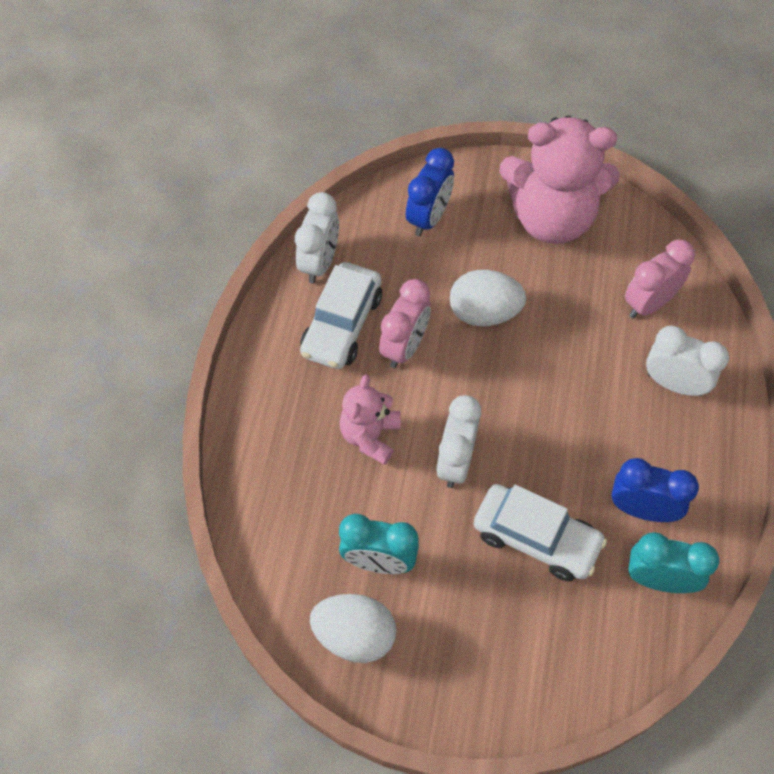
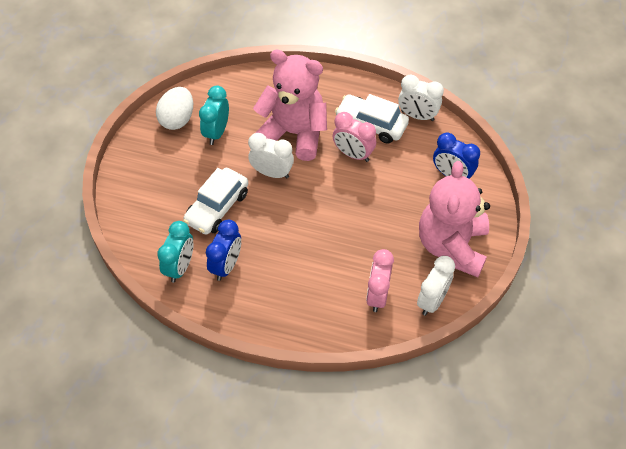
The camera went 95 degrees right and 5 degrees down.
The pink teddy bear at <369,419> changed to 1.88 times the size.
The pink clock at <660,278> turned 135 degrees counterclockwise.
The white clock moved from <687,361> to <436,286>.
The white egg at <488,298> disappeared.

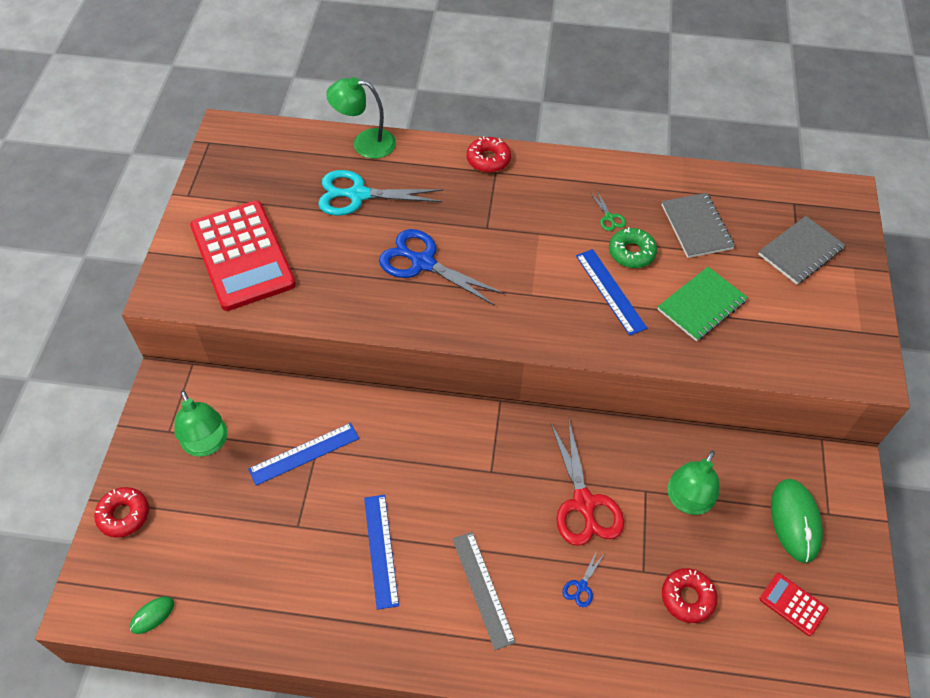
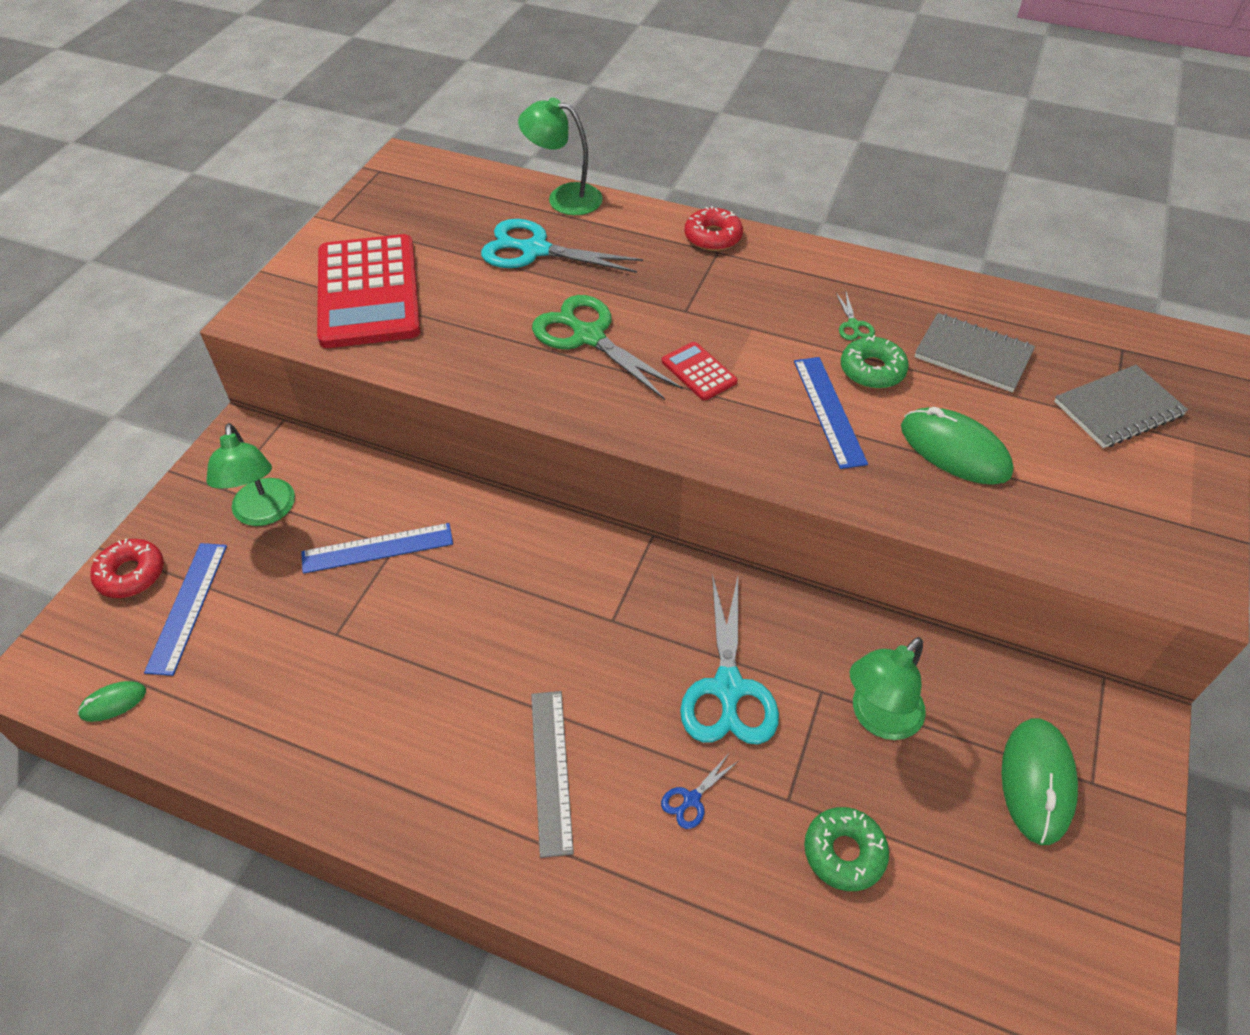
The camera went 15 degrees right and 5 degrees down.
The blue ruler moved from <381,552> to <185,609>.
The blue scissors at <442,267> became the green scissors at <607,347>.
The red calculator moved from <793,604> to <699,371>.
The red scissors at <587,482> became the turquoise scissors at <729,659>.
The red donut at <690,595> became the green donut at <846,849>.
The green notebook at <702,304> was replaced by the green mouse at <957,446>.
The grey notebook at <698,225> turned 60 degrees counterclockwise.

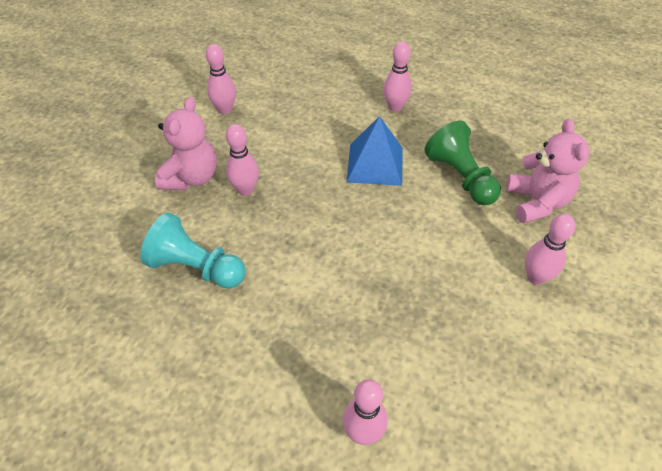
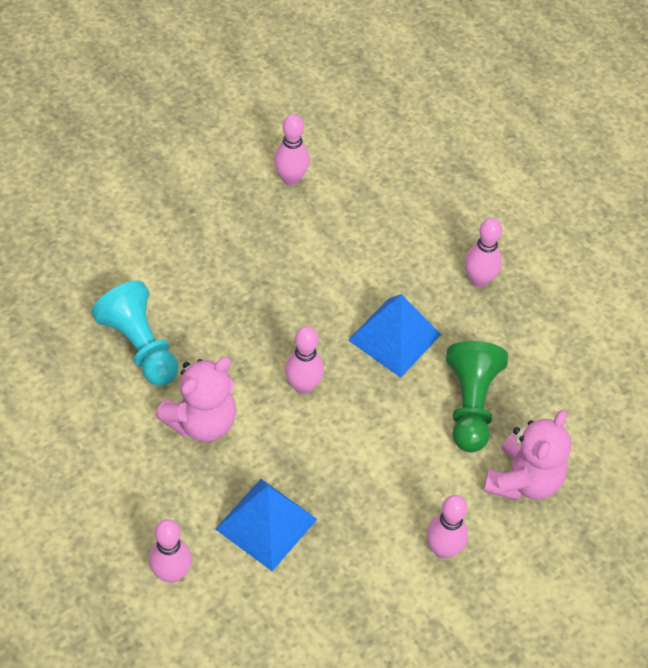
The camera went 30 degrees right and 5 degrees up.
The pink teddy bear moved from <186,143> to <195,399>.
The blue pyramid at <266,525> appeared.
The pink bowling pin moved from <242,160> to <304,360>.

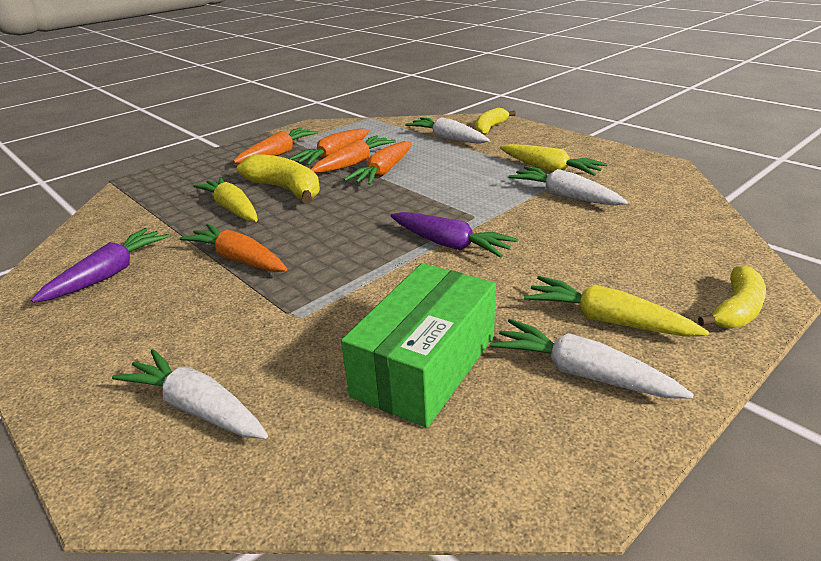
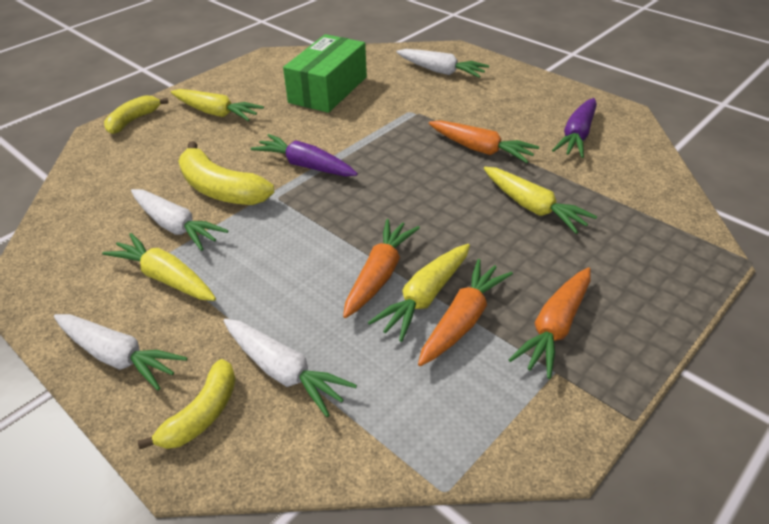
The camera went 175 degrees right and 10 degrees up.
The white carrot moved from <592,359> to <120,352>.
The yellow banana moved from <278,179> to <226,173>.
The orange carrot at <353,154> became the yellow carrot at <419,293>.

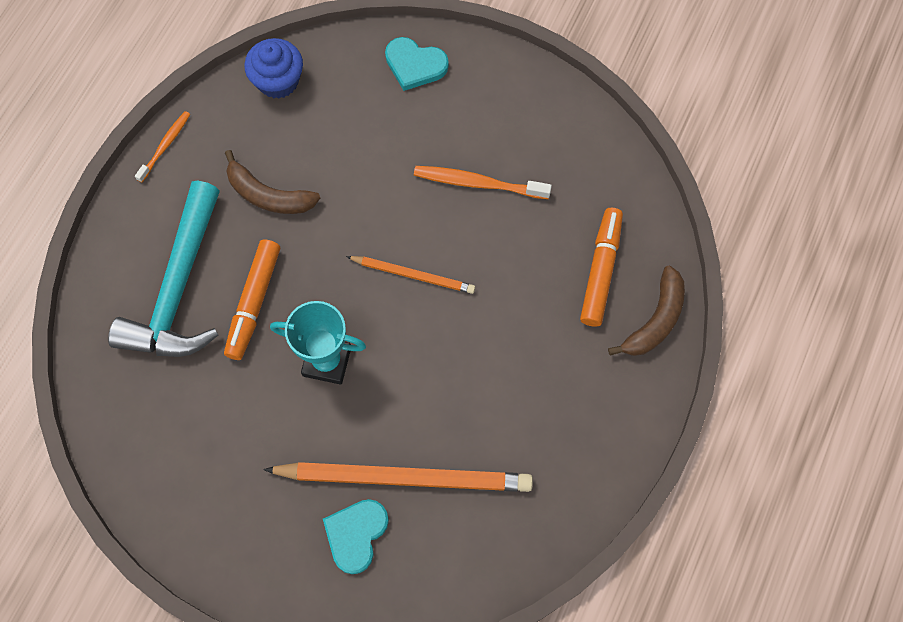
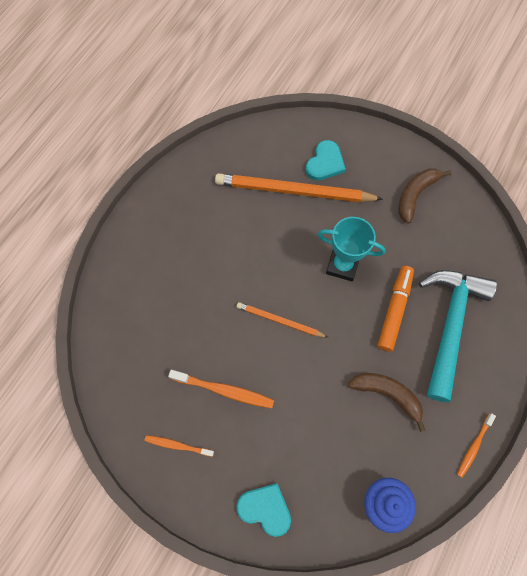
The camera went 175 degrees left and 0 degrees up.
The orange toothbrush at <179,446> appeared.
The brown banana moved from <646,311> to <424,196>.
The orange marker at <601,267> disappeared.

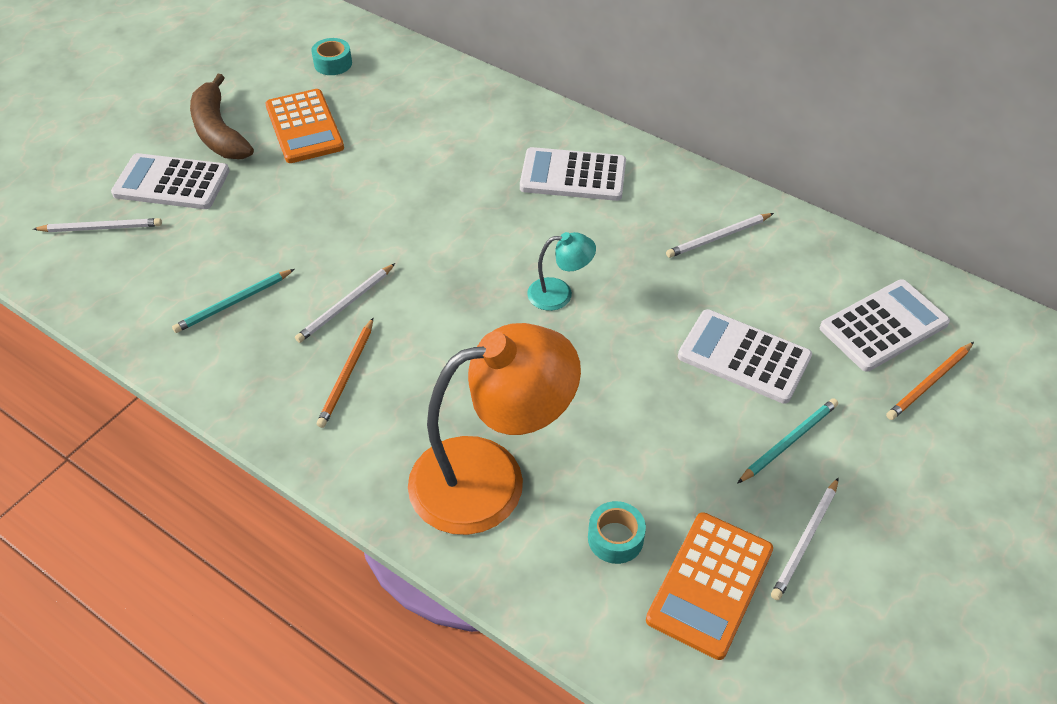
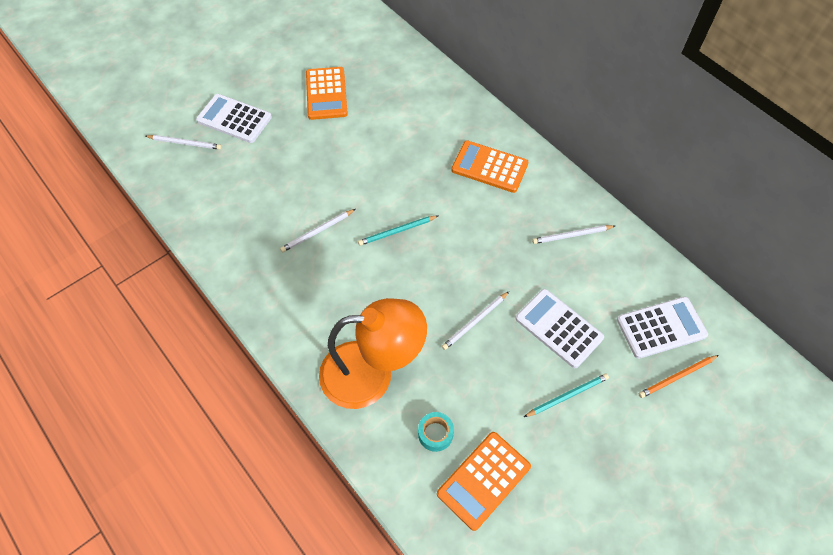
The camera went 15 degrees right and 10 degrees up.
The turquoise pencil moved from <233,301> to <398,230>.
The white pencil moved from <804,539> to <475,321>.
The white calculator at <573,174> became the orange calculator at <489,166>.
The brown banana at <222,116> disappeared.
The turquoise tape at <331,56> disappeared.
The orange pencil at <345,373> disappeared.
The turquoise lamp at <561,271> disappeared.

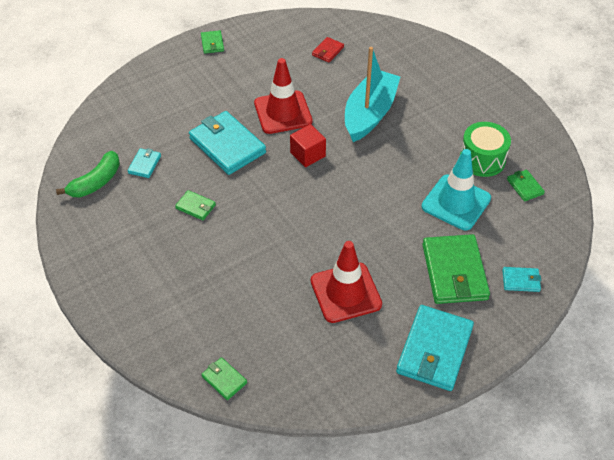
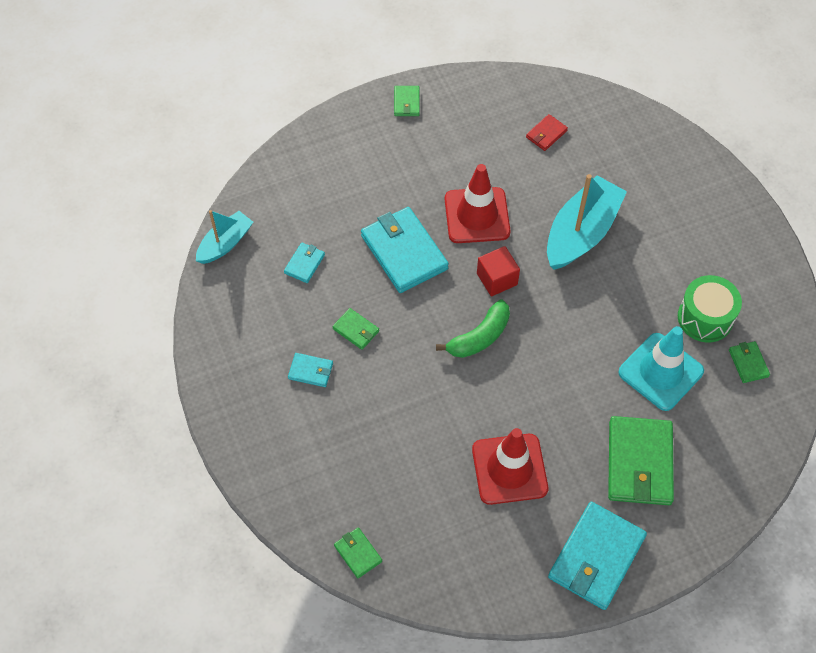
The camera went 10 degrees right and 10 degrees up.
The turquoise boat at <224,237> appeared.
The turquoise wallet moved from <521,279> to <310,370>.
The green banana moved from <88,174> to <473,328>.

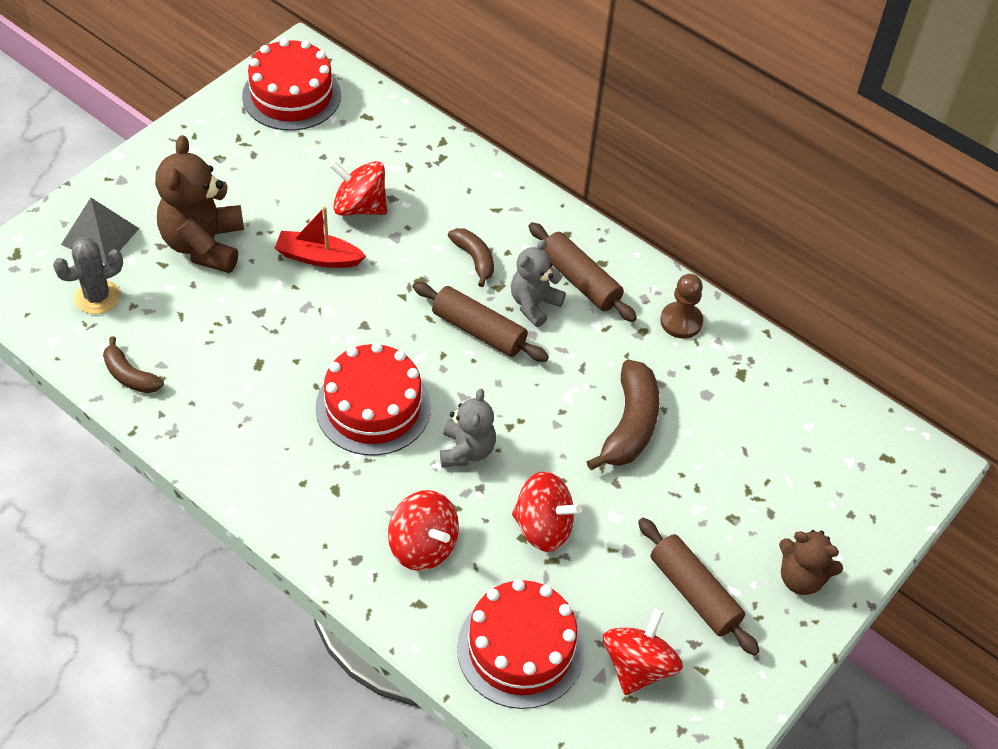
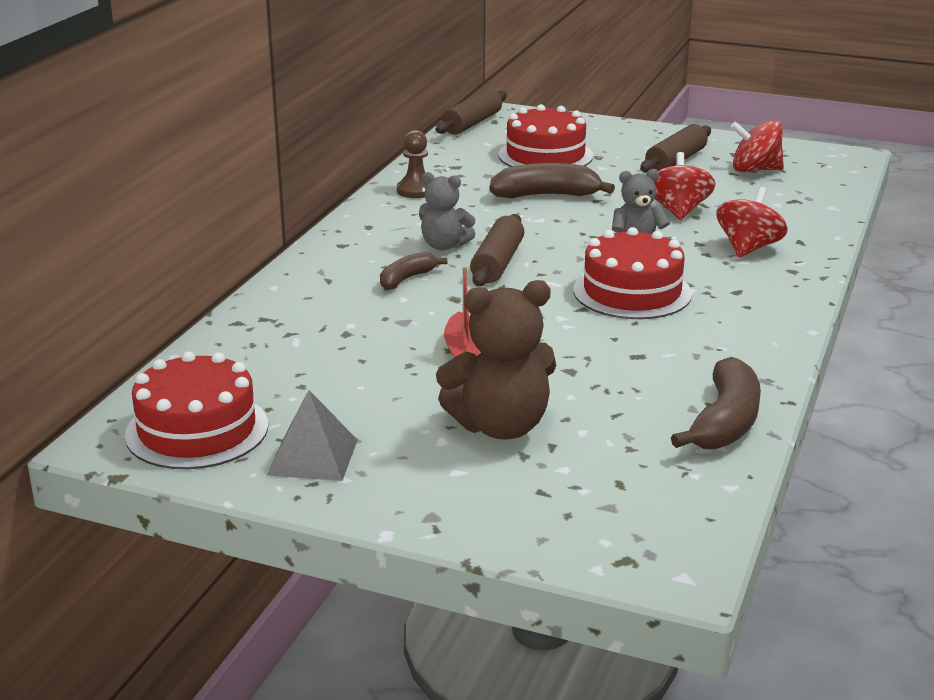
The camera went 105 degrees left and 25 degrees down.
The grey pyramid moved from <100,231> to <312,435>.
The brown rolling pin moved from <582,272> to <471,112>.
The red cake moved from <521,644> to <545,135>.
The brown banana at <133,364> changed to 1.67 times the size.
The grey cactus at <88,275> disappeared.
The red spinning top at <358,188> disappeared.
The brown teddy bear at <811,562> disappeared.

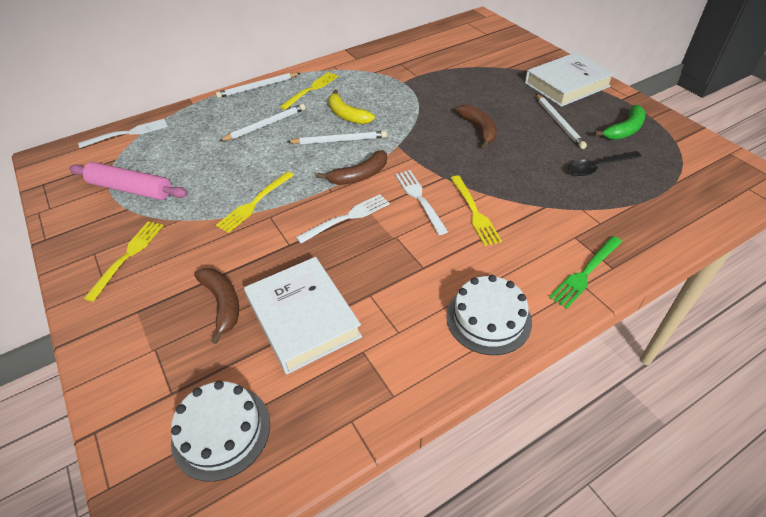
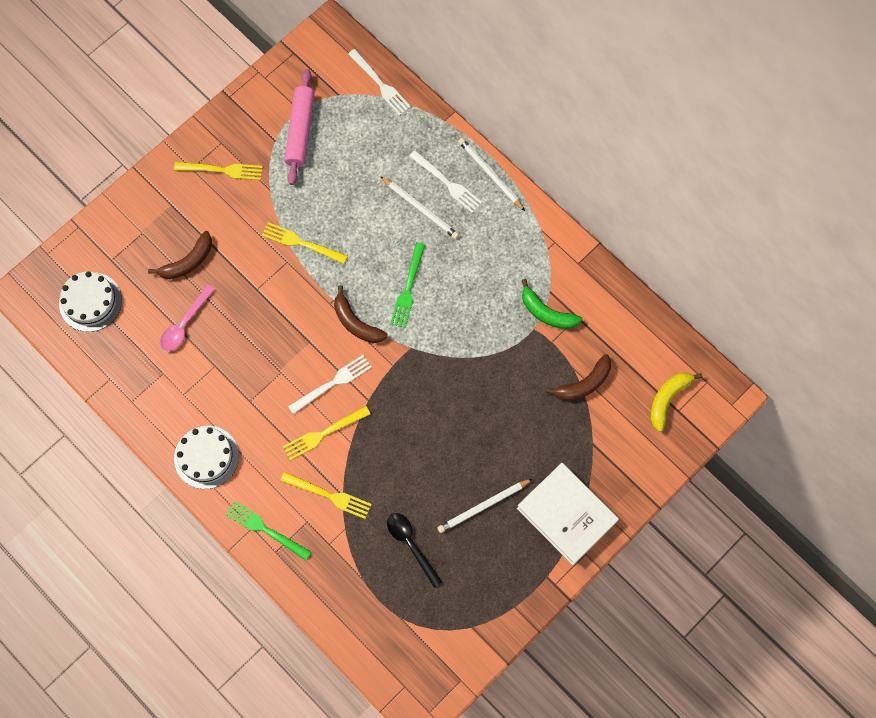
The camera went 75 degrees right and 25 degrees up.
The white book at <303,315> was replaced by the pink spoon at <187,317>.
The yellow fork moved from <309,91> to <326,495>.
The white pencil at <337,137> was replaced by the green fork at <407,285>.
The white fork moved from <343,218> to <445,181>.
The green banana moved from <620,122> to <552,304>.
The brown banana moved from <476,126> to <578,377>.
The yellow banana moved from <351,107> to <676,402>.

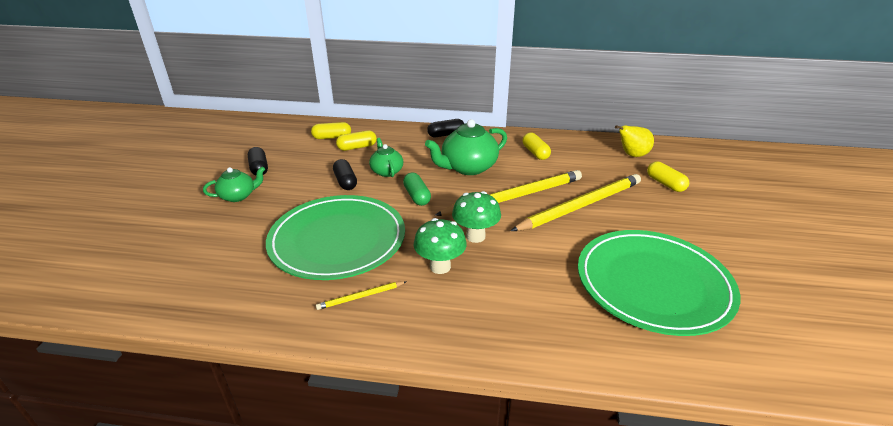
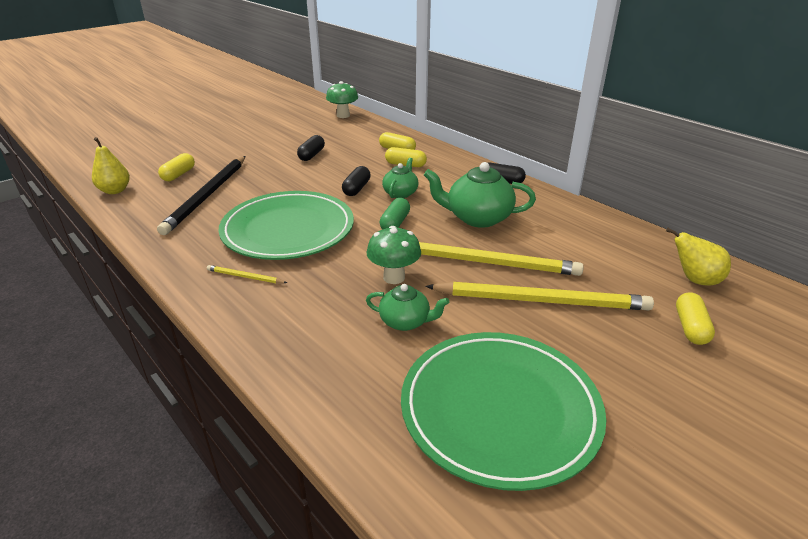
The camera went 40 degrees right and 0 degrees up.
The yellow pear at <111,165> appeared.
The black pencil at <201,195> appeared.
The yellow capsule moved from <537,146> to <176,167>.
The green mushroom moved from <440,246> to <342,99>.
The green teapot moved from <234,184> to <407,307>.

